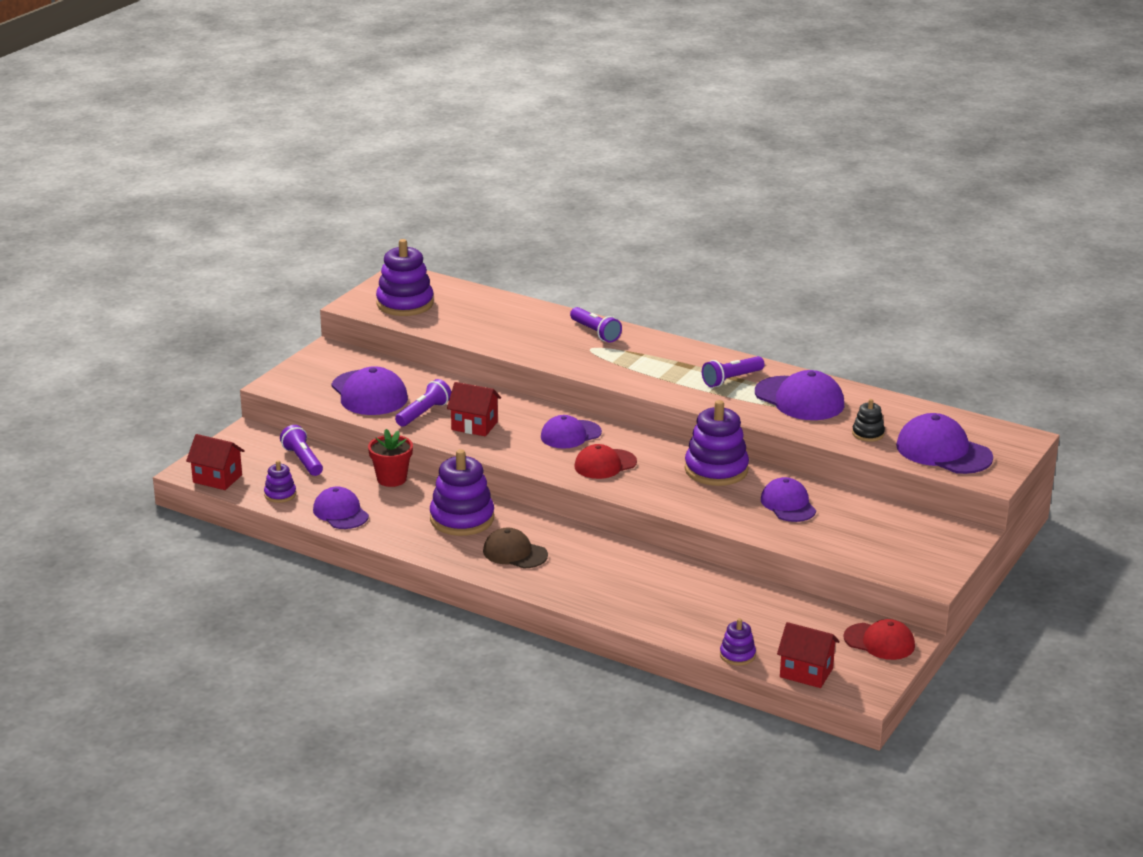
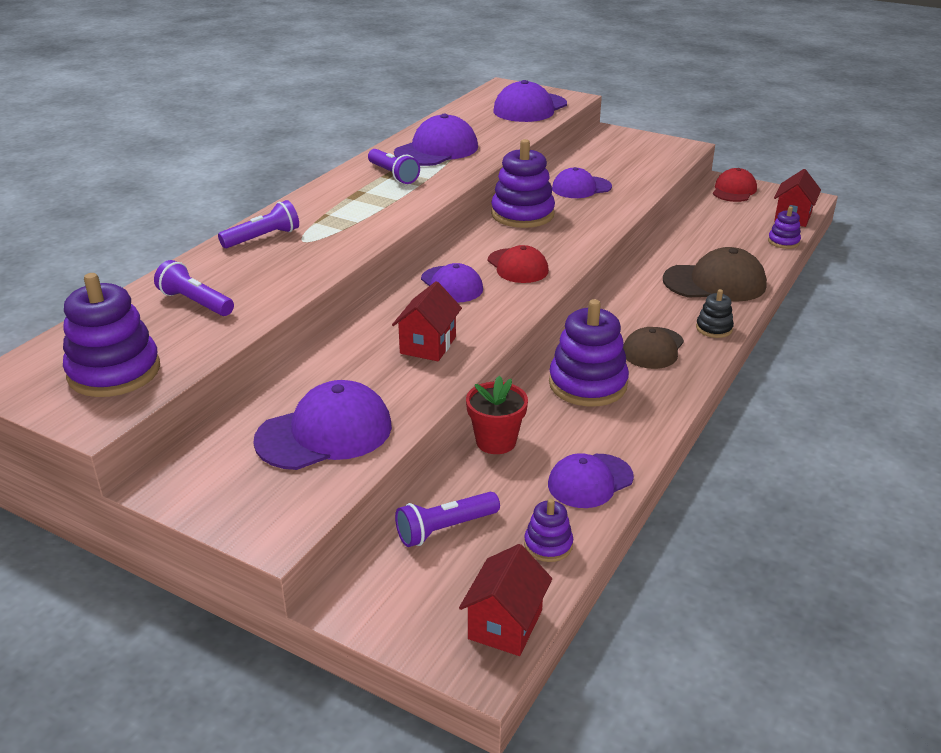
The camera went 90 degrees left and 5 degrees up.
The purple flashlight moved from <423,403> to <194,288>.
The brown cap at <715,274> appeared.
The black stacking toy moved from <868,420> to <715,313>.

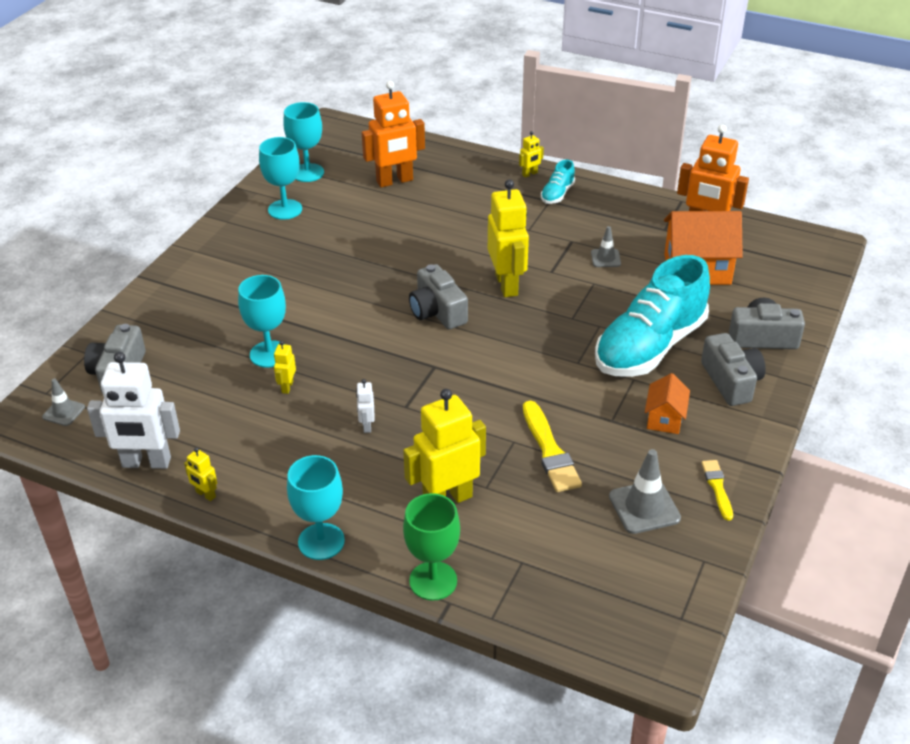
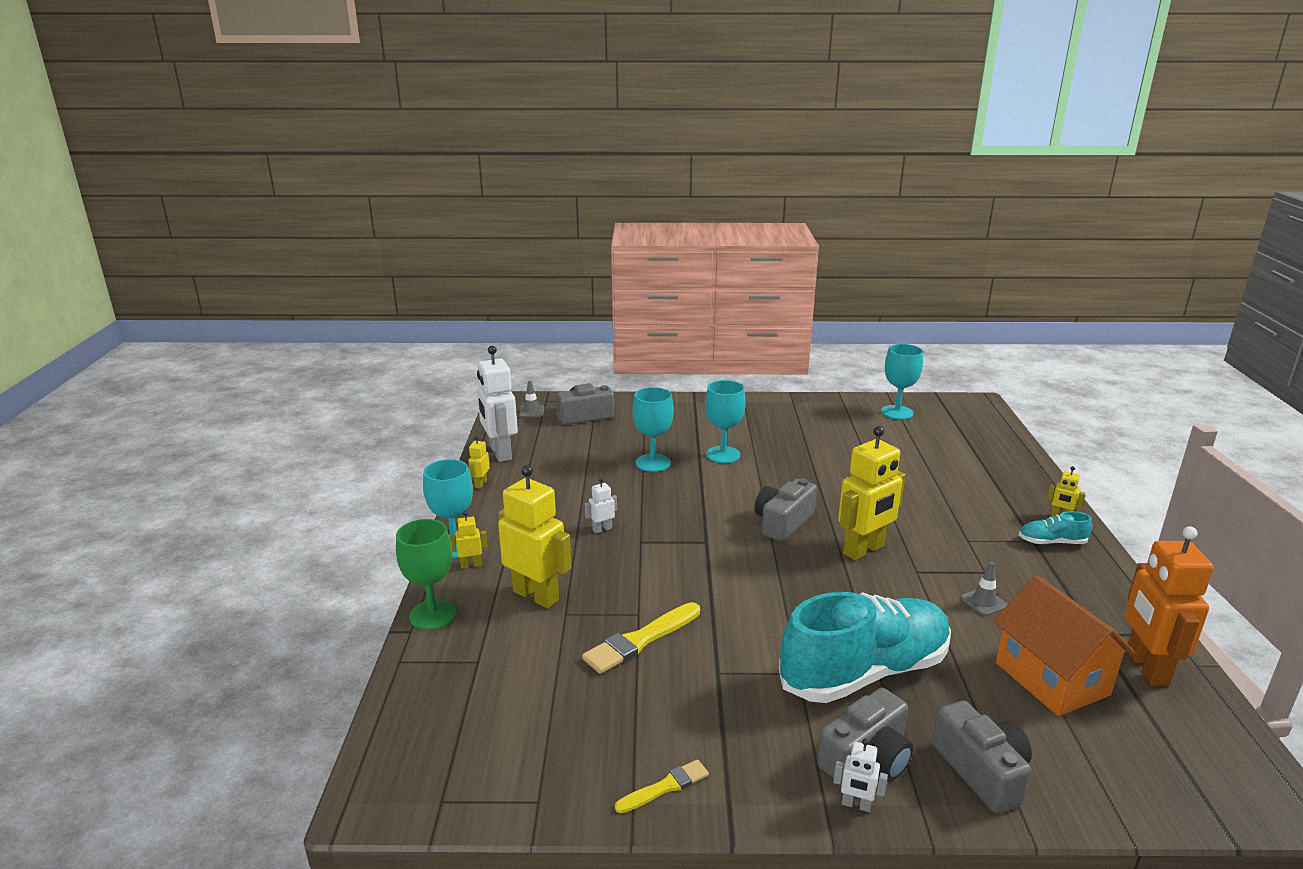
The camera went 65 degrees right and 15 degrees down.
The yellow robot moved from <285,367> to <468,539>.
The turquoise goblet moved from <280,178> to <725,421>.
The turquoise shoe at <652,316> turned 135 degrees clockwise.
The white robot at <860,775> appeared.
The orange robot at <393,134> disappeared.
The grey traffic cone at <645,491> disappeared.
The orange house at <667,403> disappeared.

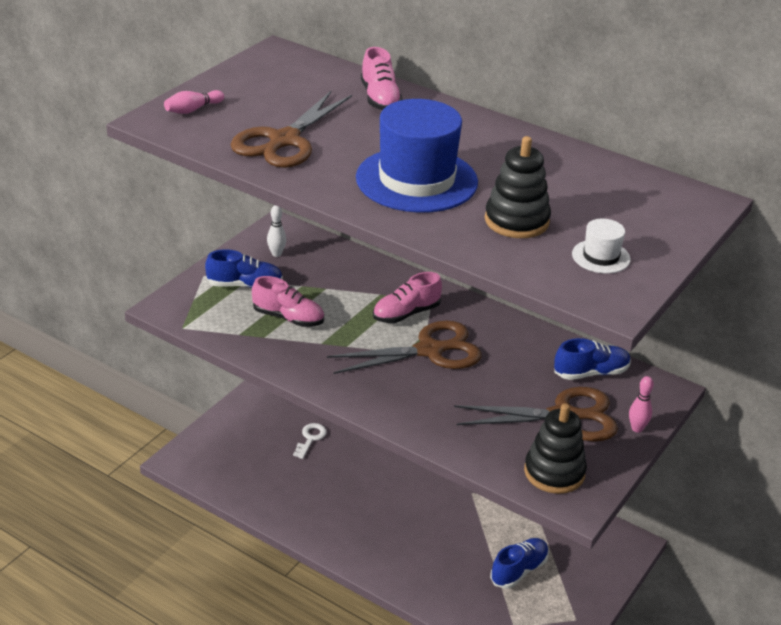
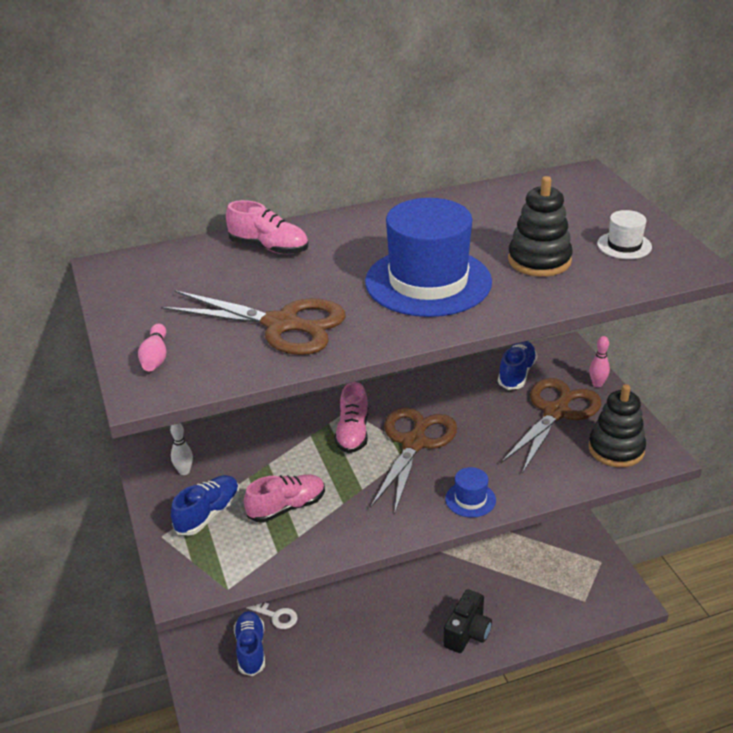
The camera went 50 degrees left and 0 degrees up.
The brown scissors at <291,129> turned 45 degrees counterclockwise.
The blue shoe moved from <519,563> to <249,643>.
The white key at <310,441> turned 150 degrees clockwise.
The black camera at <467,621> appeared.
The blue hat at <470,492> appeared.

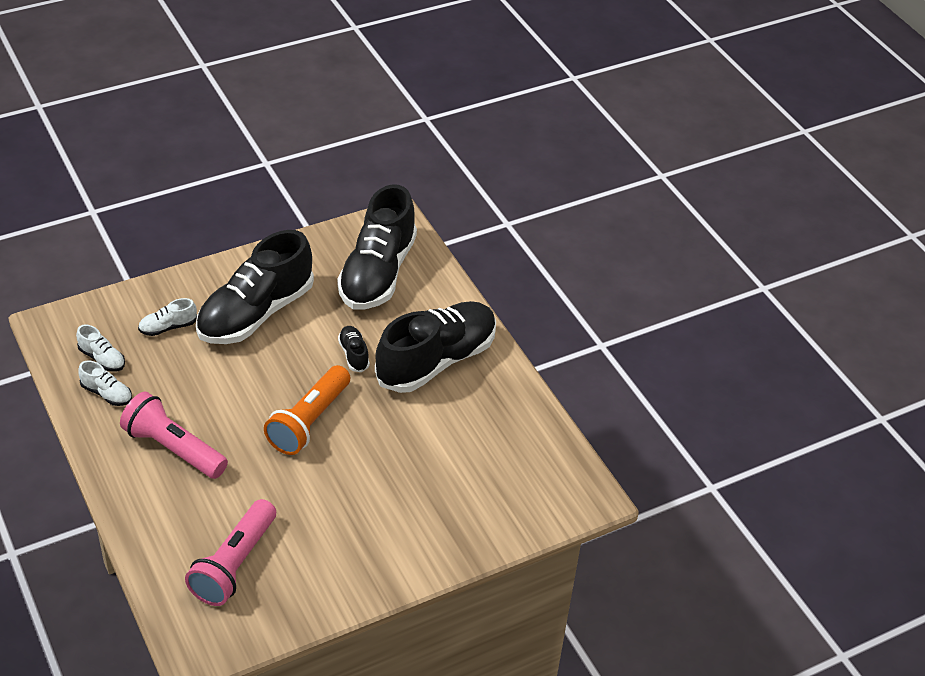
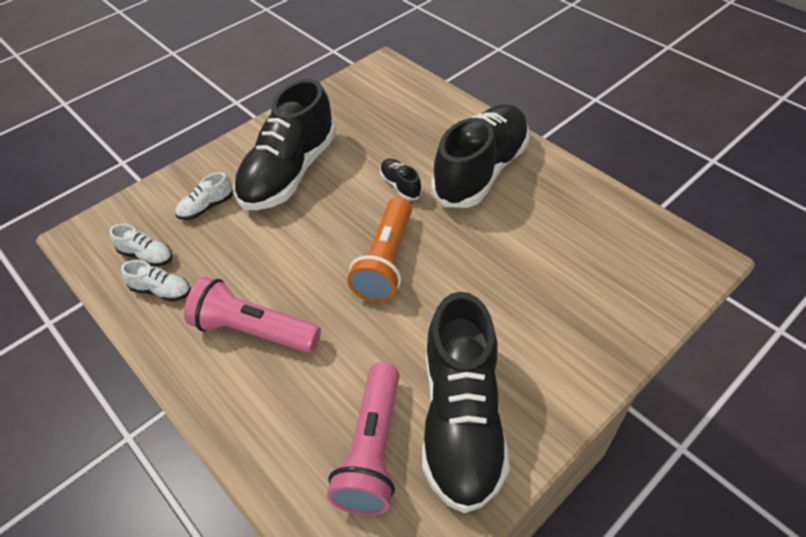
The camera went 10 degrees left and 5 degrees up.
The black shoe moved from <377,246> to <466,402>.

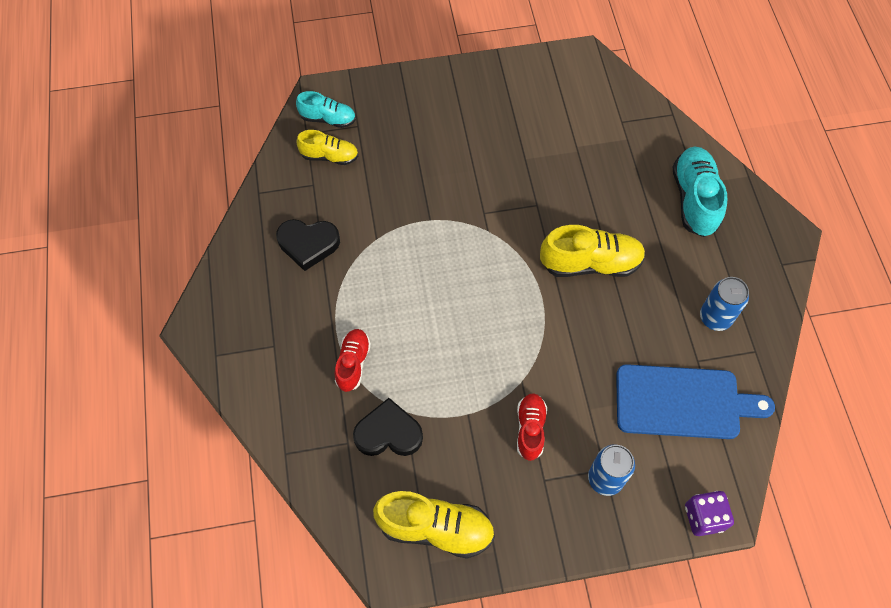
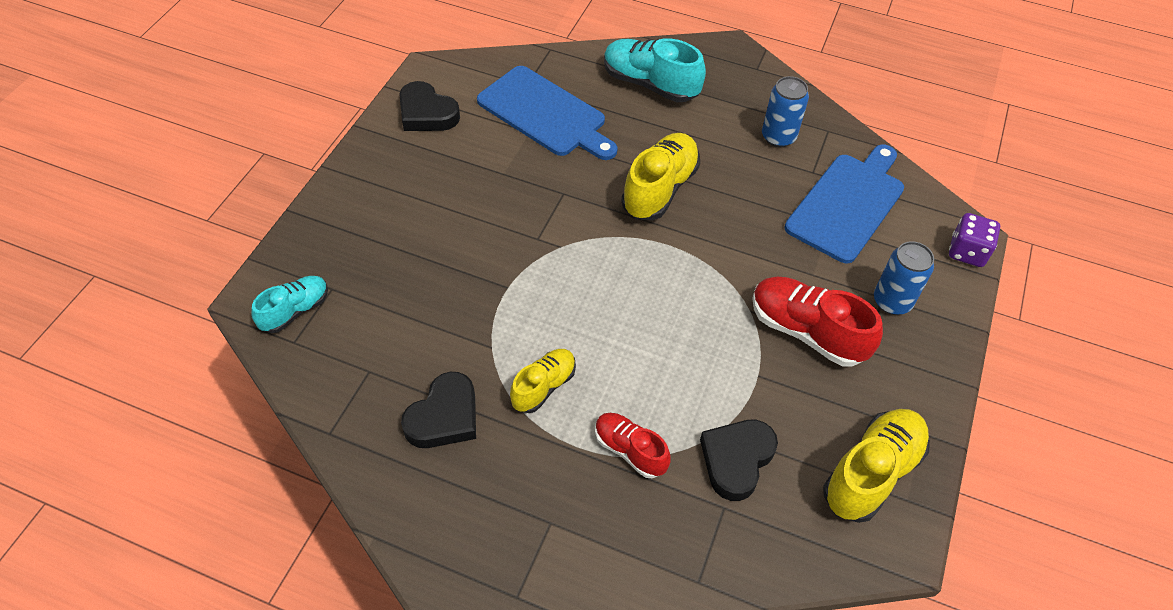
The camera went 60 degrees left and 10 degrees down.
The black heart at <429,106> appeared.
The blue cutting board at <547,113> appeared.
The yellow shoe moved from <327,147> to <543,381>.
The red shoe at <532,427> changed to 1.64 times the size.

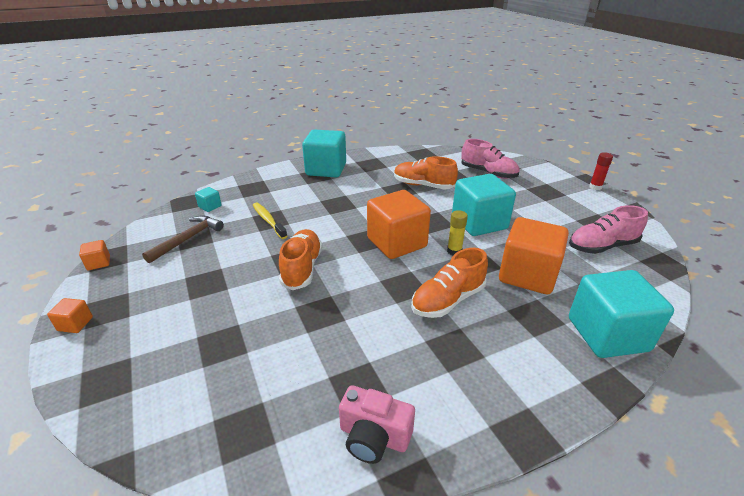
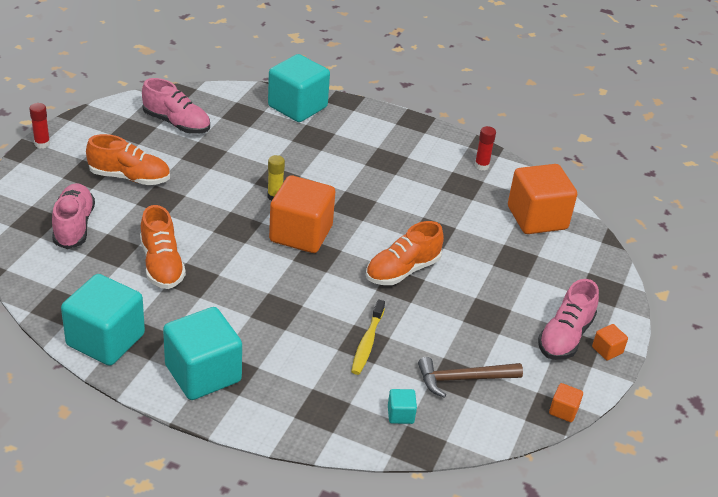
The camera went 135 degrees left and 5 degrees up.
The turquoise cube moved from <484,205> to <103,320>.
The orange shoe moved from <449,283> to <128,159>.
The pink camera at <377,424> was replaced by the red glue stick at <485,148>.
The orange cube moved from <534,255> to <542,199>.
The pink shoe at <568,319> appeared.

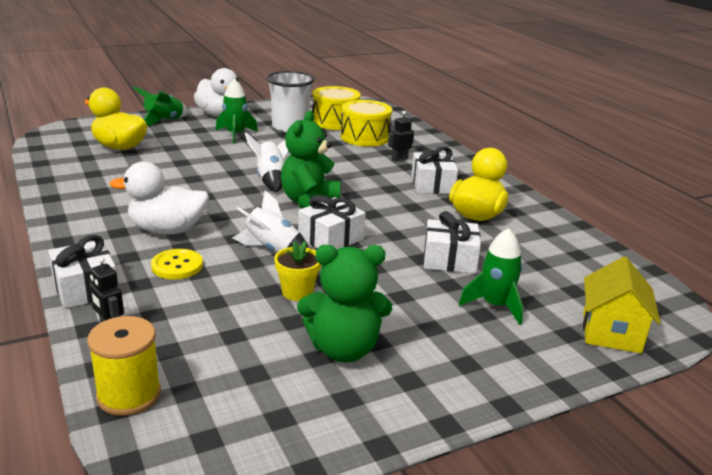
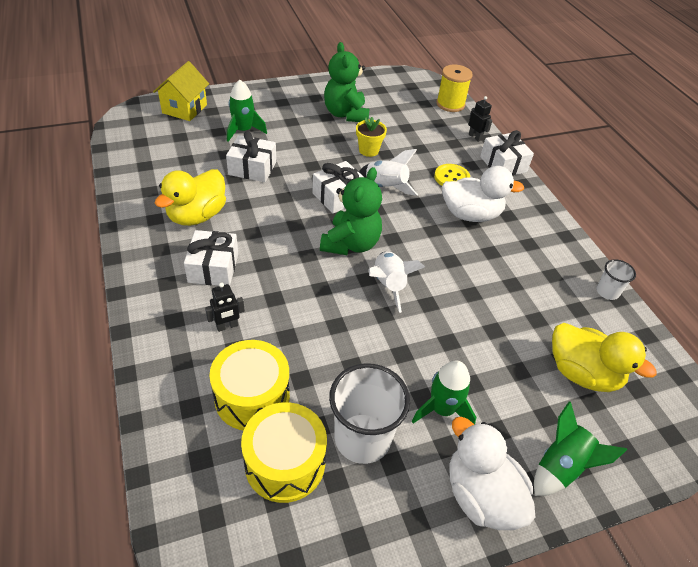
The camera went 175 degrees left and 20 degrees up.
The green teddy bear at <344,304> turned 105 degrees counterclockwise.
The white cup at <616,279> appeared.

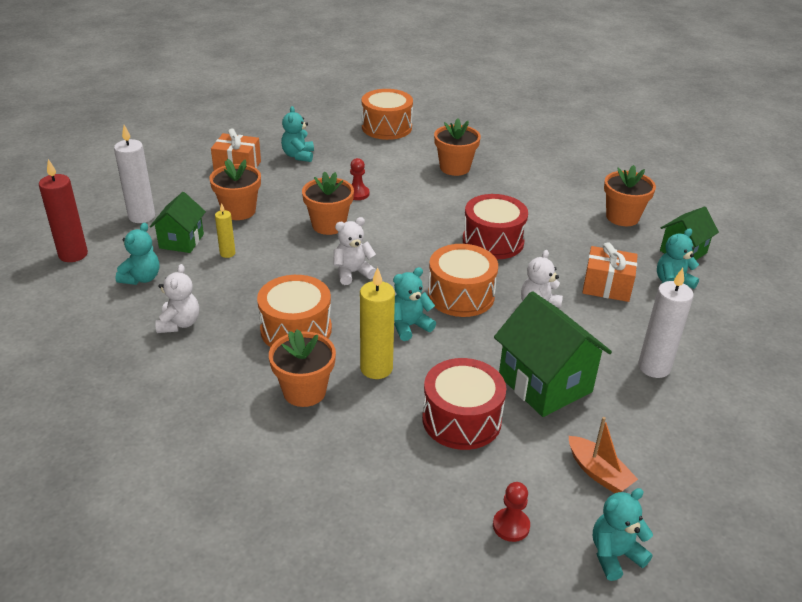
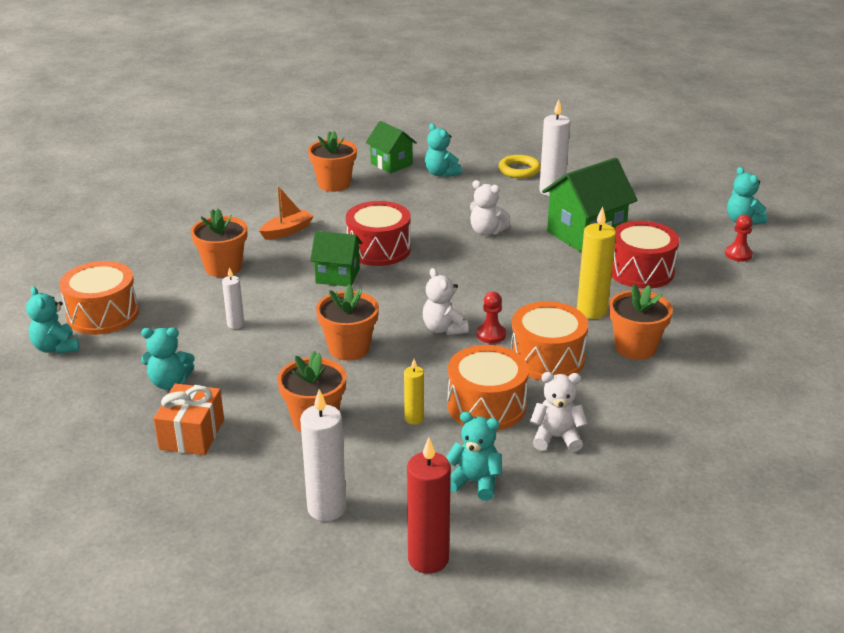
The camera went 90 degrees left and 5 degrees down.
The turquoise teddy bear moved from <414,304> to <52,320>.
The white candle at <233,298> appeared.
The orange boat moved from <603,455> to <286,213>.
The green house moved from <178,222> to <336,258>.
The orange drum moved from <463,280> to <488,388>.
The red pawn moved from <360,179> to <491,317>.
The yellow ring at <520,166> appeared.
The orange gift at <610,272> disappeared.

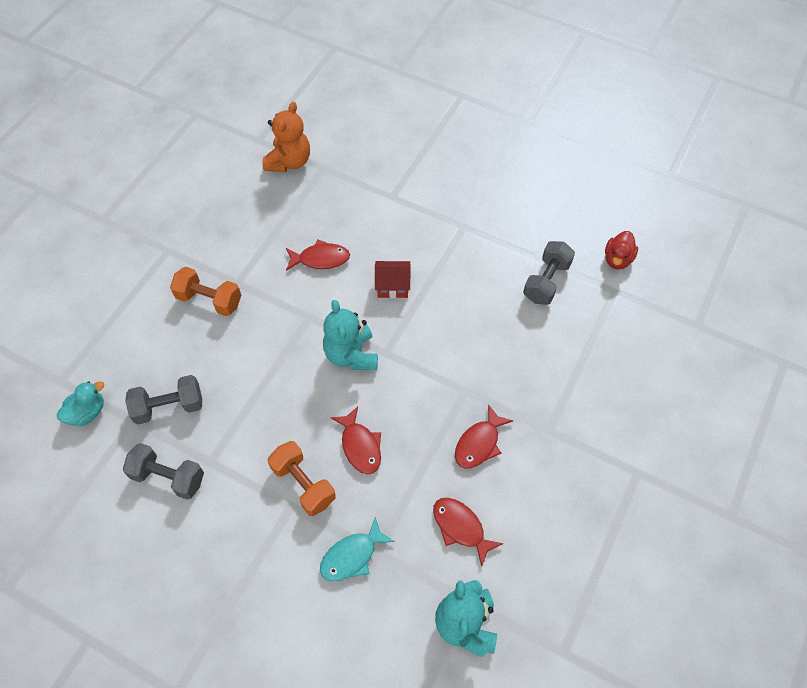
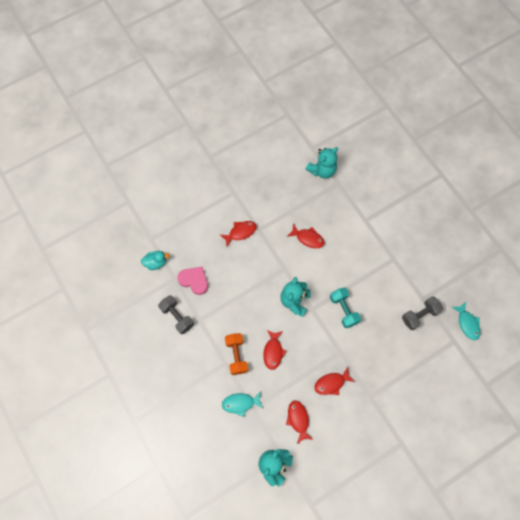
The camera went 30 degrees right and 10 degrees up.
The grey dumbbell at <163,400> was replaced by the pink heart at <192,281>.
The orange dumbbell at <205,291> was replaced by the red fish at <238,234>.
The orange teddy bear at <286,137> became the turquoise teddy bear at <322,163>.
The turquoise dumbbell at <345,307> appeared.
The red duck at <621,250> was replaced by the turquoise fish at <466,321>.
The red house at <392,279> disappeared.

